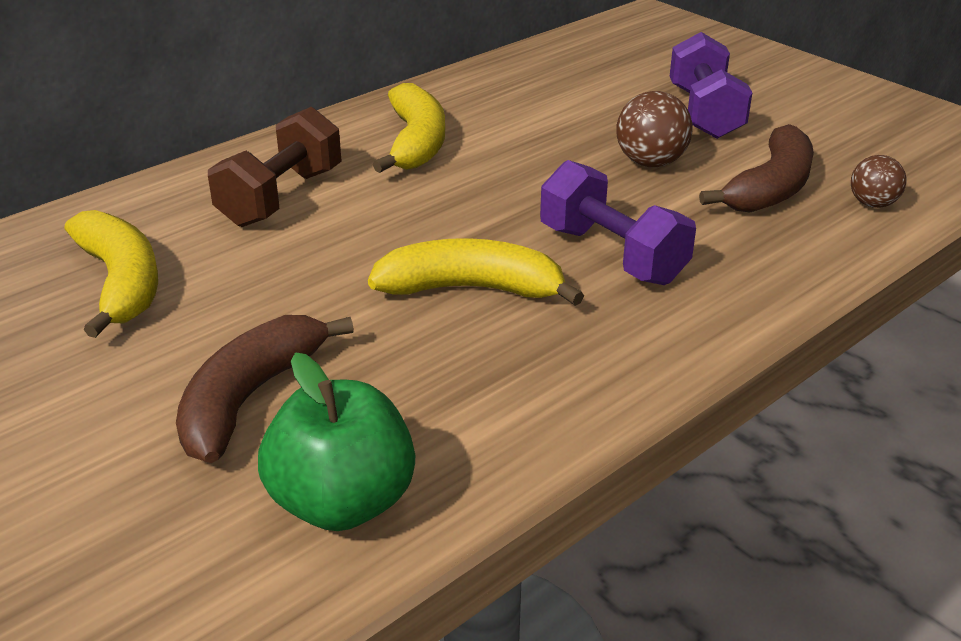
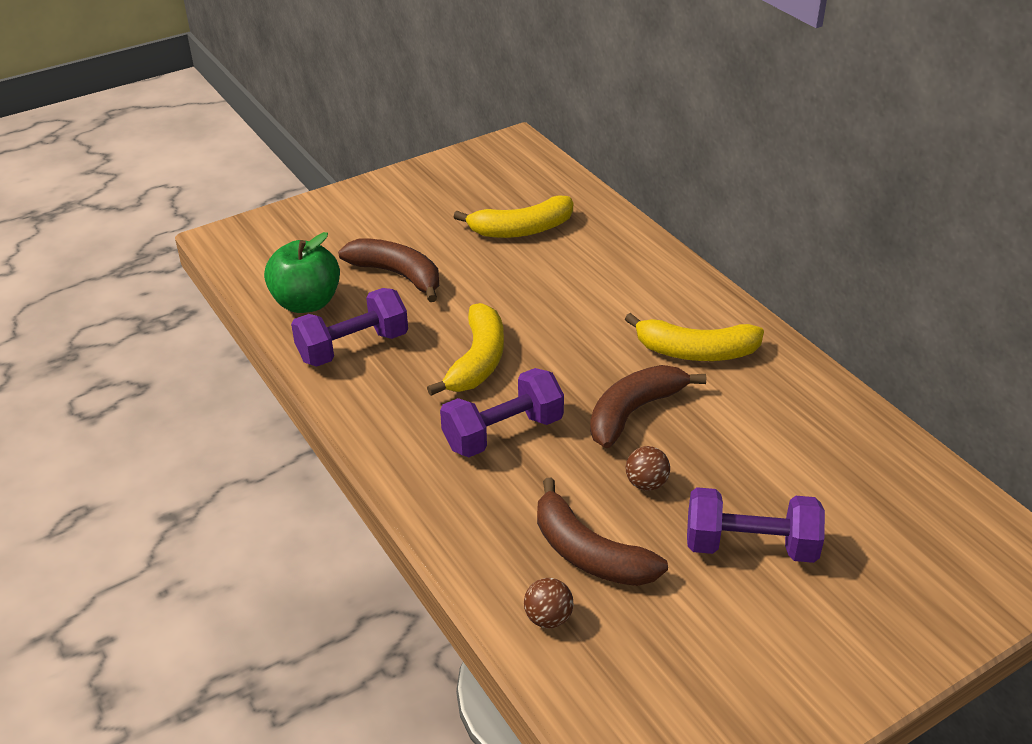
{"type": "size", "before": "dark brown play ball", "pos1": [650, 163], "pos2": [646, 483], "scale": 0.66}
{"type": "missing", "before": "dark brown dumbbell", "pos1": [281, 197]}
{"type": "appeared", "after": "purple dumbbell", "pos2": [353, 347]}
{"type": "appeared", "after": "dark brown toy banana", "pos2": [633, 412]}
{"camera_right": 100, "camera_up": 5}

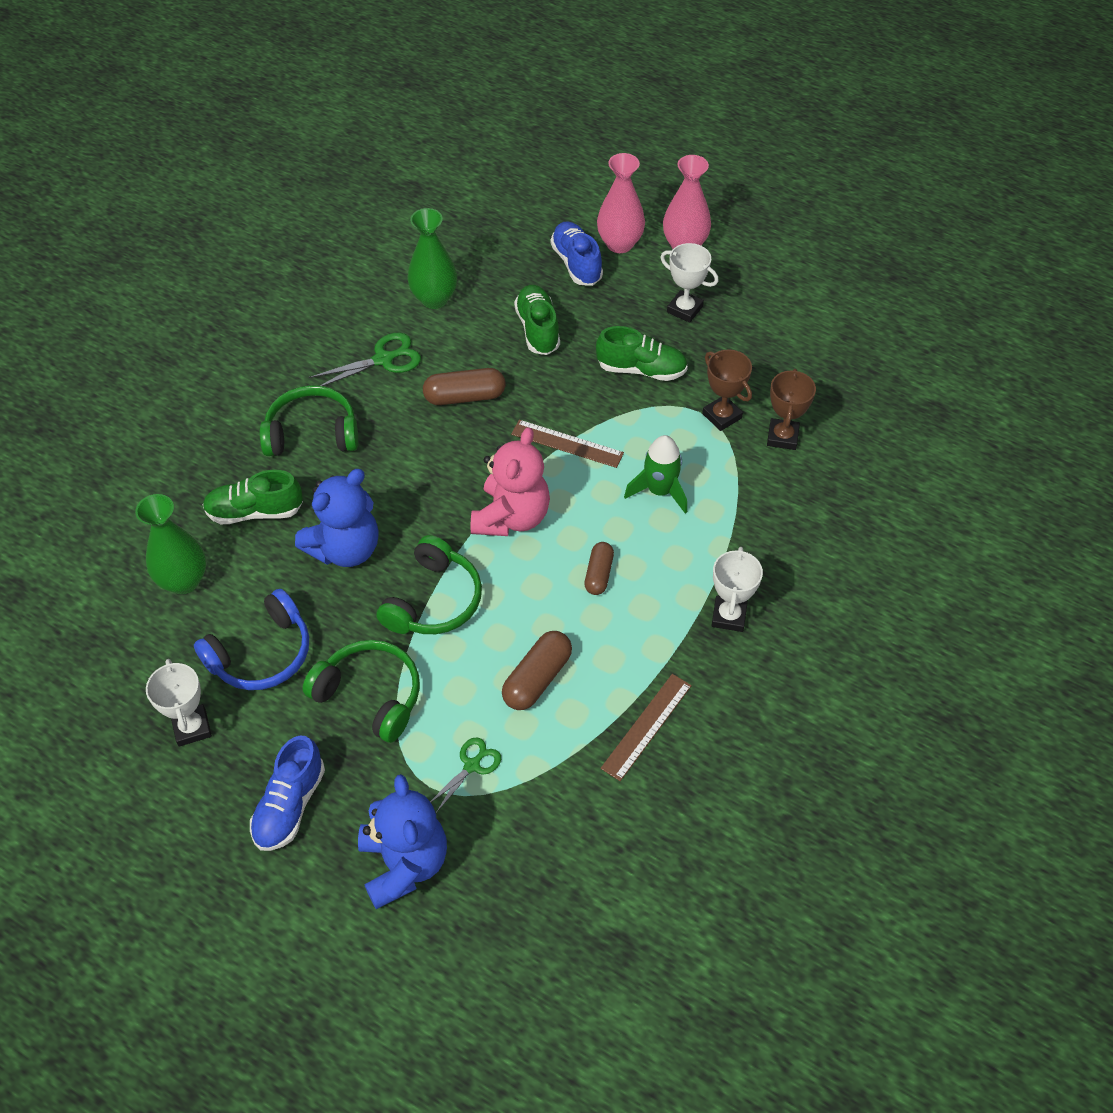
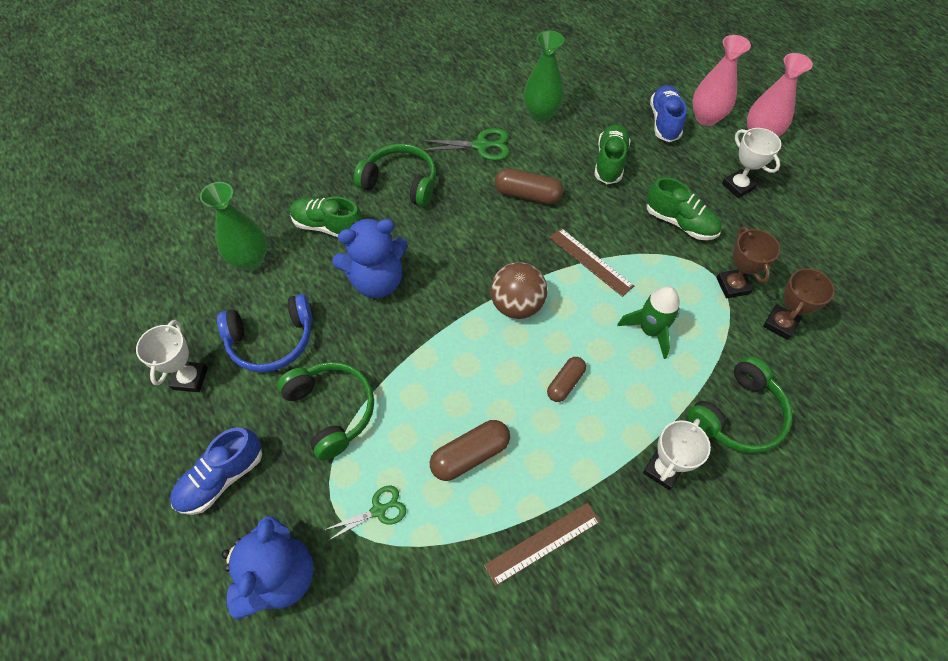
{"type": "exchanged", "before": "rose-pink stuffed bear", "after": "dark brown play ball", "pos1": [511, 517], "pos2": [517, 305]}
{"type": "relocated", "before": "leaf-green headset", "pos1": [434, 600], "pos2": [738, 415]}
{"camera_right": 25, "camera_up": 5}

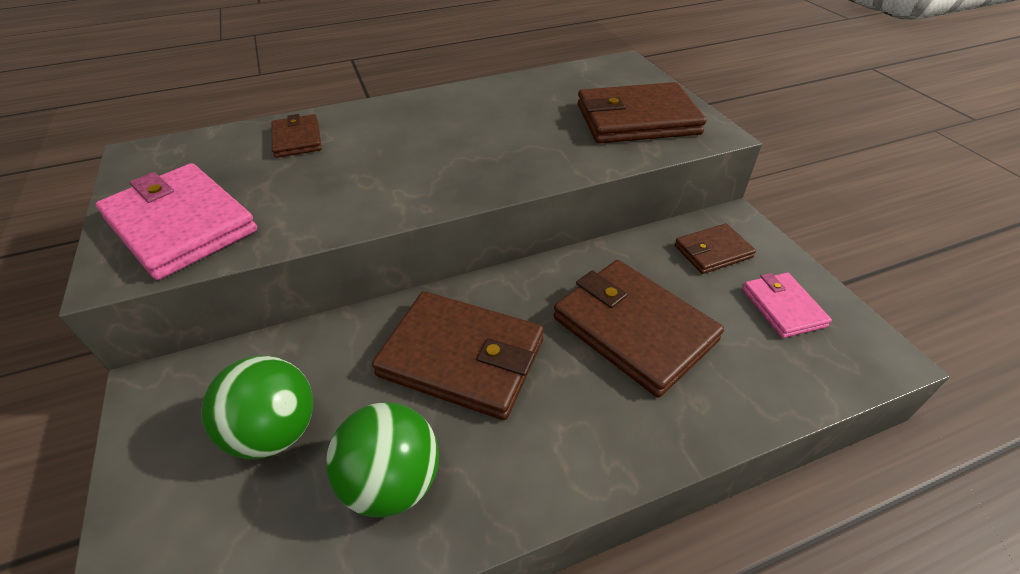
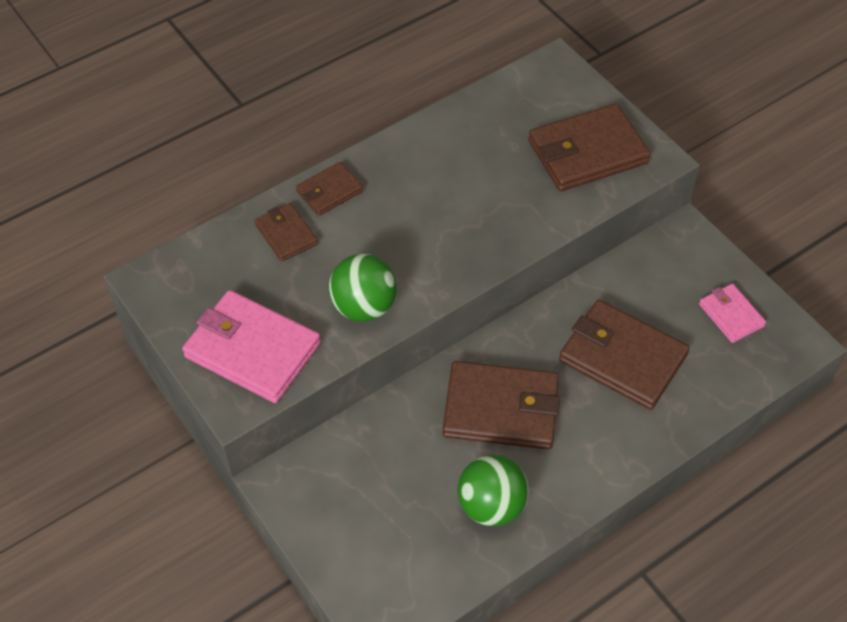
{"type": "relocated", "before": "dark brown card wallet", "pos1": [713, 251], "pos2": [329, 191]}
{"type": "relocated", "before": "leaf-green play ball", "pos1": [275, 432], "pos2": [364, 307]}
{"camera_right": -15, "camera_up": 10}

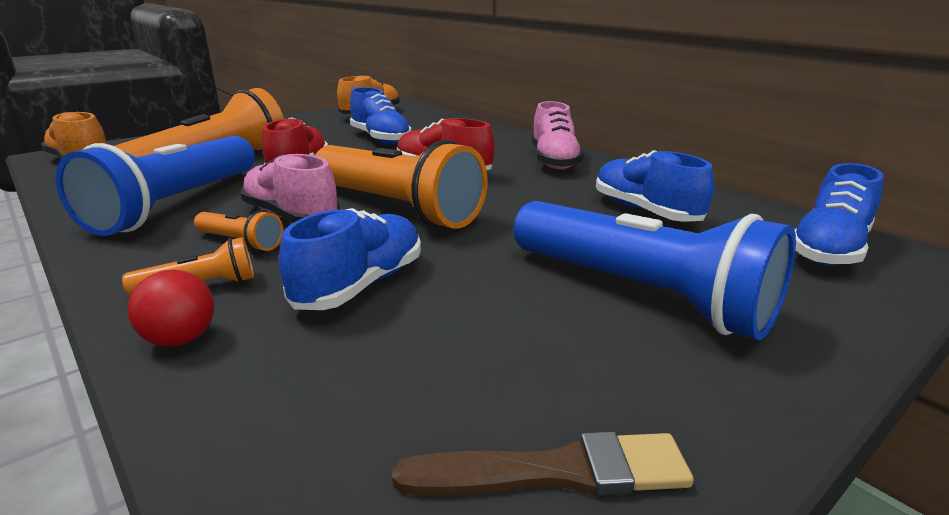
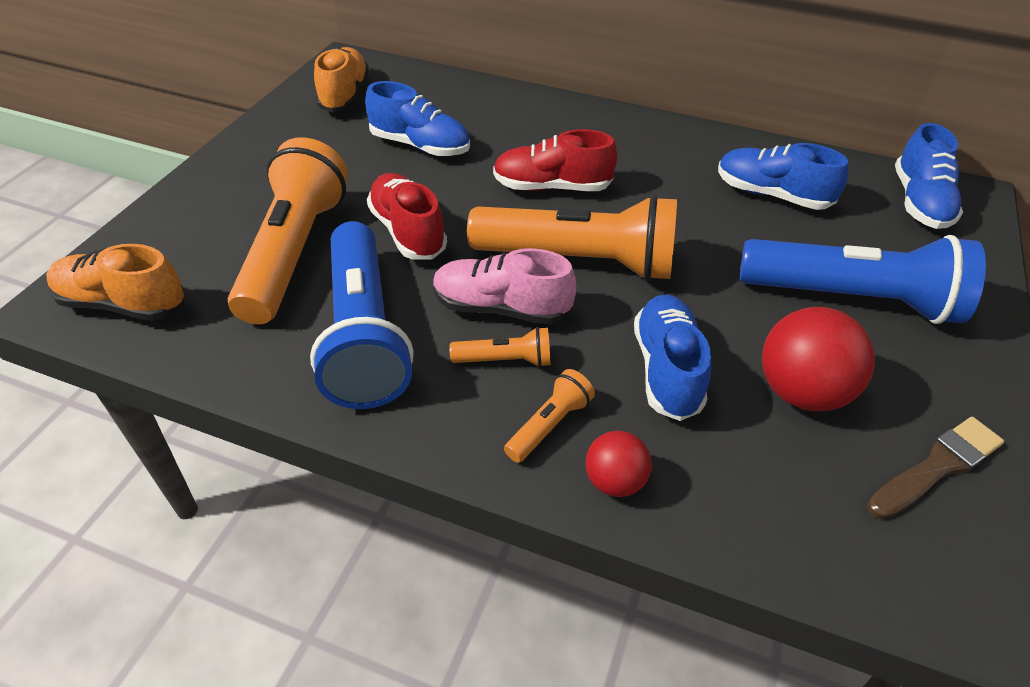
{"type": "missing", "before": "rose-pink sneaker", "pos1": [554, 161]}
{"type": "appeared", "after": "crimson play ball", "pos2": [801, 392]}
{"camera_right": -30, "camera_up": 20}

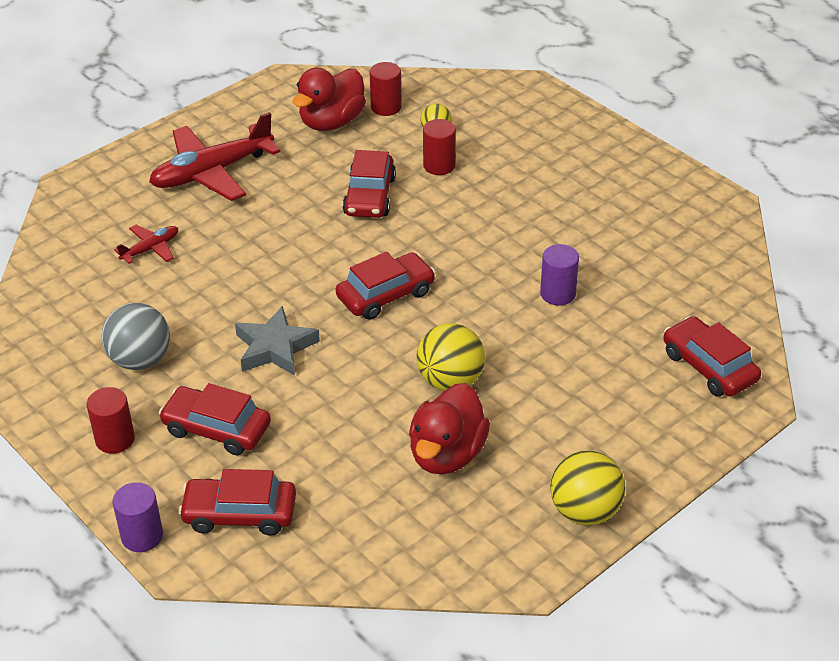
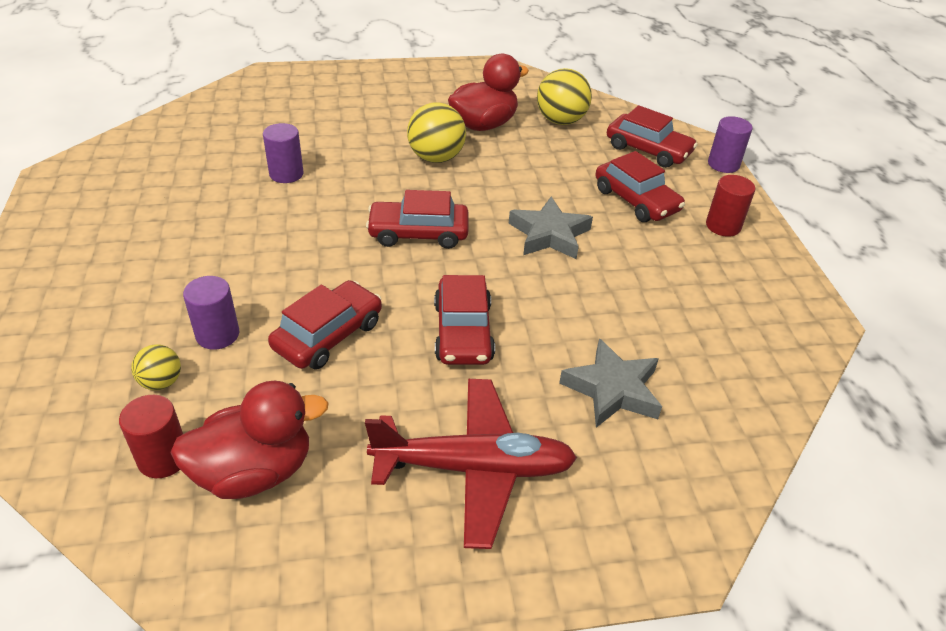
{"type": "colour", "before": "crimson cylinder shape", "after": "purple cylinder shape", "pos1": [439, 165], "pos2": [217, 334]}
{"type": "exchanged", "before": "crimson plane", "after": "grey five-pointed star", "pos1": [151, 249], "pos2": [612, 389]}
{"type": "missing", "before": "grey play ball", "pos1": [140, 360]}
{"type": "relocated", "before": "crimson toy car", "pos1": [709, 367], "pos2": [463, 332]}
{"type": "relocated", "before": "yellow play ball", "pos1": [585, 511], "pos2": [560, 121]}
{"camera_right": -150, "camera_up": 0}

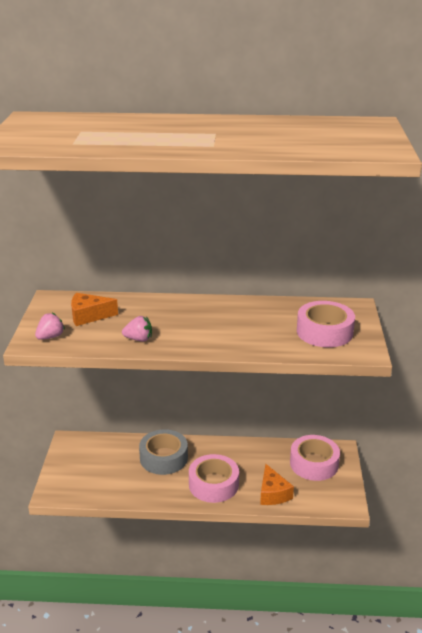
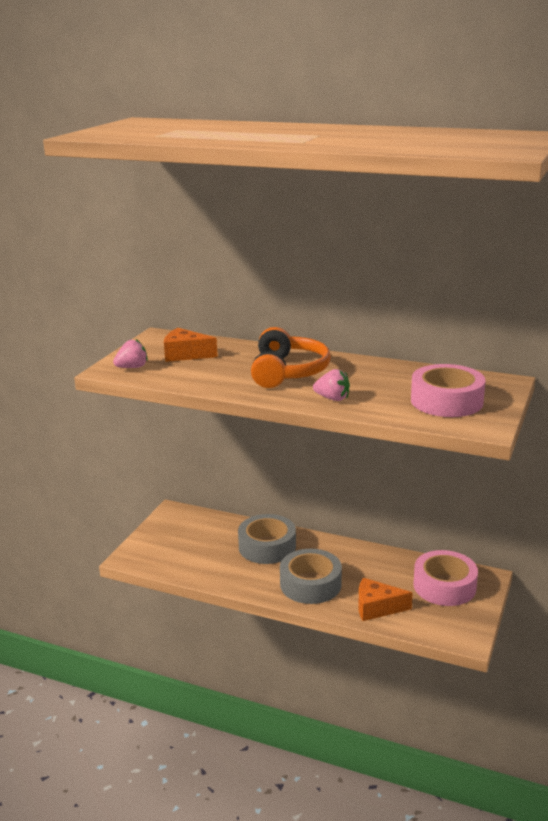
{"type": "relocated", "before": "rose-pink strawberry", "pos1": [139, 339], "pos2": [332, 398]}
{"type": "colour", "before": "rose-pink roll of tape", "after": "grey roll of tape", "pos1": [213, 484], "pos2": [310, 584]}
{"type": "spun", "before": "bright orange cheese wedge", "pos1": [273, 493], "pos2": [377, 607], "turn": 90}
{"type": "appeared", "after": "bright orange headset", "pos2": [288, 372]}
{"camera_right": 20, "camera_up": -5}

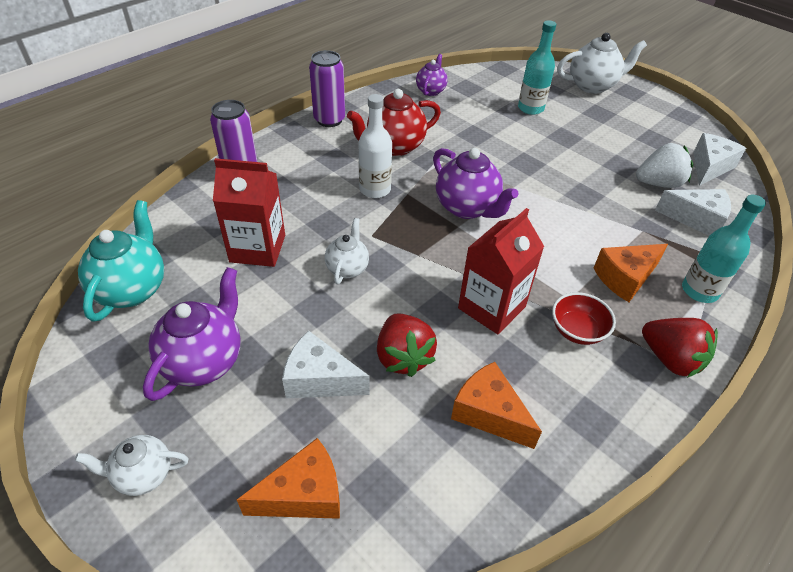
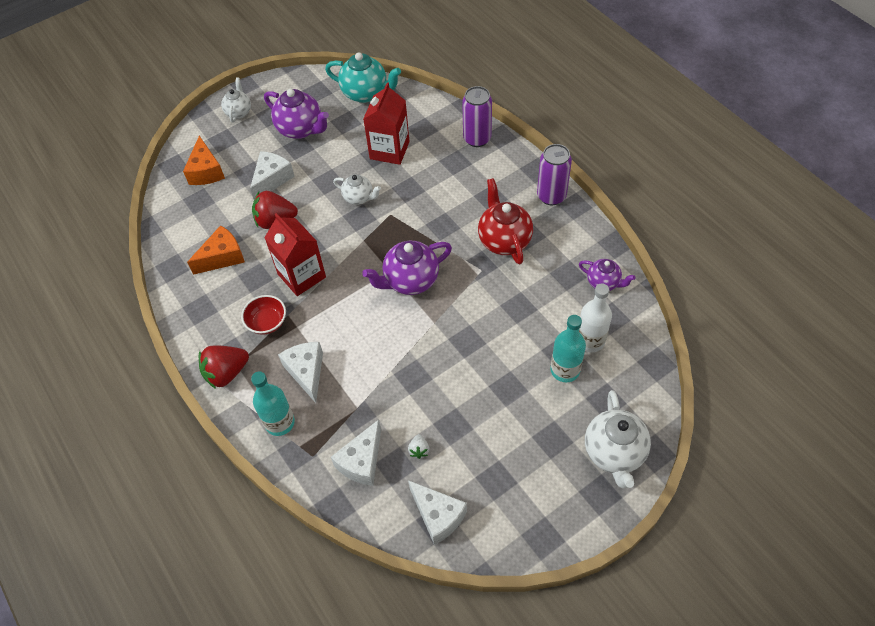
{"type": "relocated", "before": "snow-white drink bottle", "pos1": [375, 189], "pos2": [590, 340]}
{"type": "size", "before": "snow-white strawberry", "pos1": [658, 183], "pos2": [419, 450], "scale": 0.48}
{"type": "colour", "before": "bright orange cheese wedge", "after": "snow-white cheese wedge", "pos1": [625, 278], "pos2": [306, 372]}
{"camera_right": 105, "camera_up": 10}

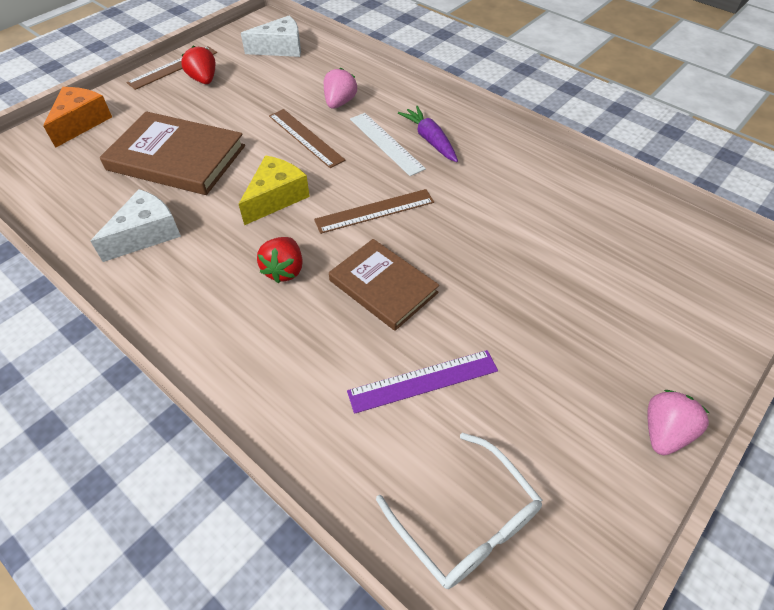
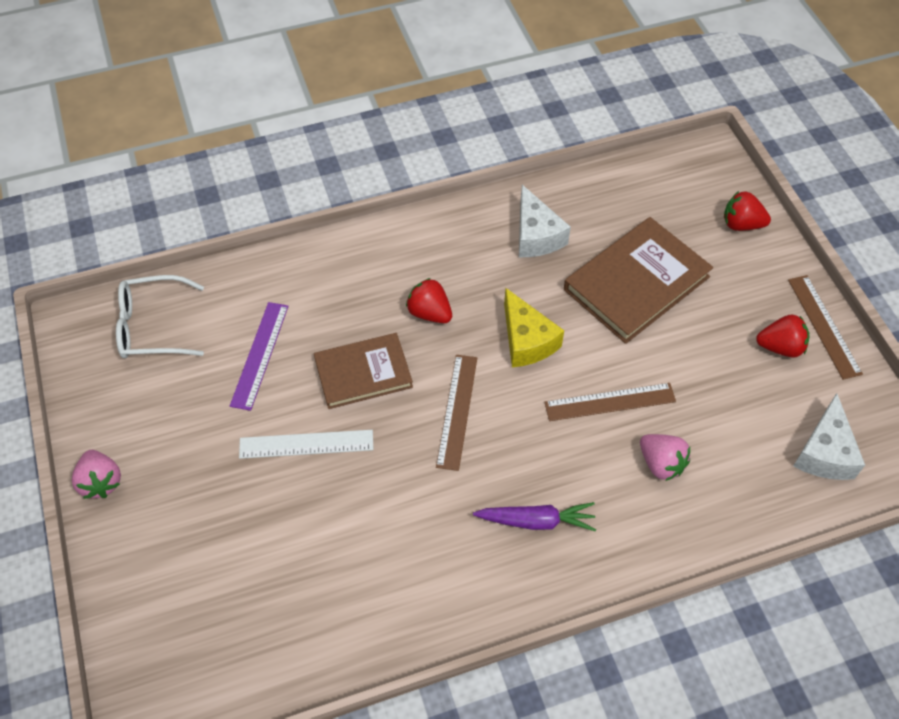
{"type": "exchanged", "before": "bright orange cheese wedge", "after": "crimson strawberry", "pos1": [81, 123], "pos2": [741, 224]}
{"type": "relocated", "before": "snow-white ruler", "pos1": [386, 143], "pos2": [306, 444]}
{"camera_right": 120, "camera_up": 5}

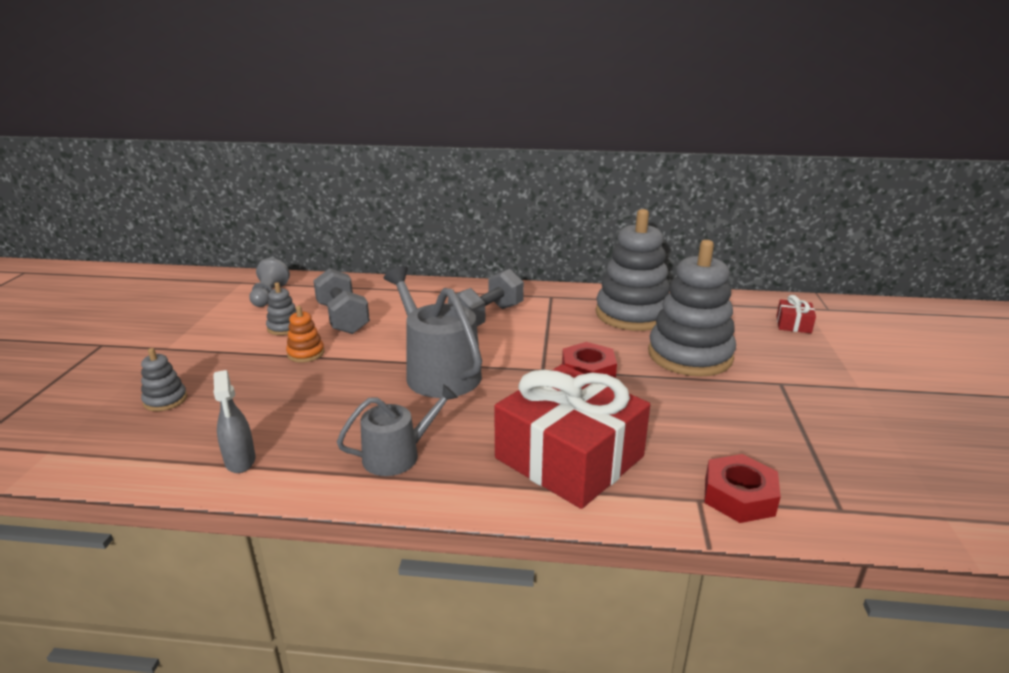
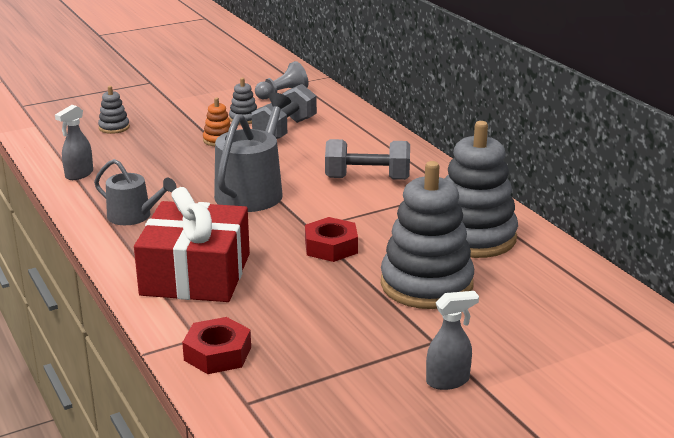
{"type": "missing", "before": "crimson gift", "pos1": [793, 324]}
{"type": "appeared", "after": "grey spray bottle", "pos2": [448, 381]}
{"camera_right": 55, "camera_up": 0}

